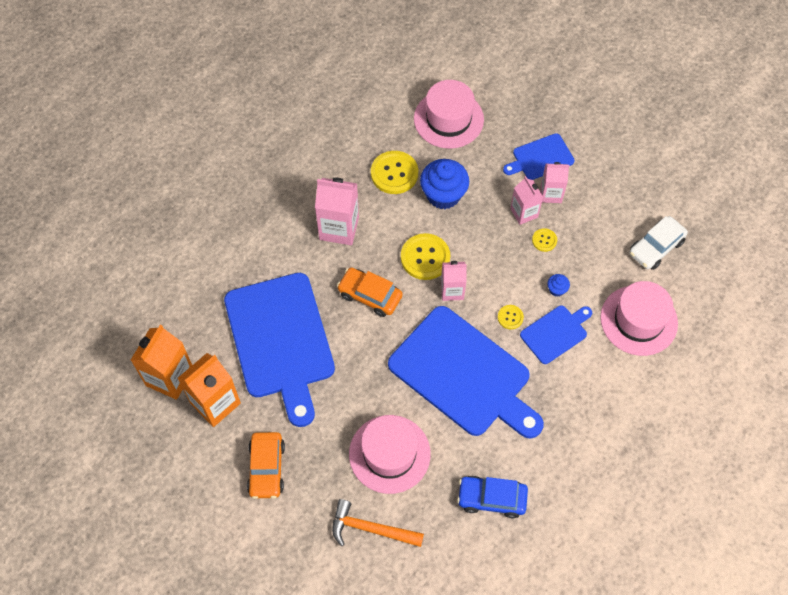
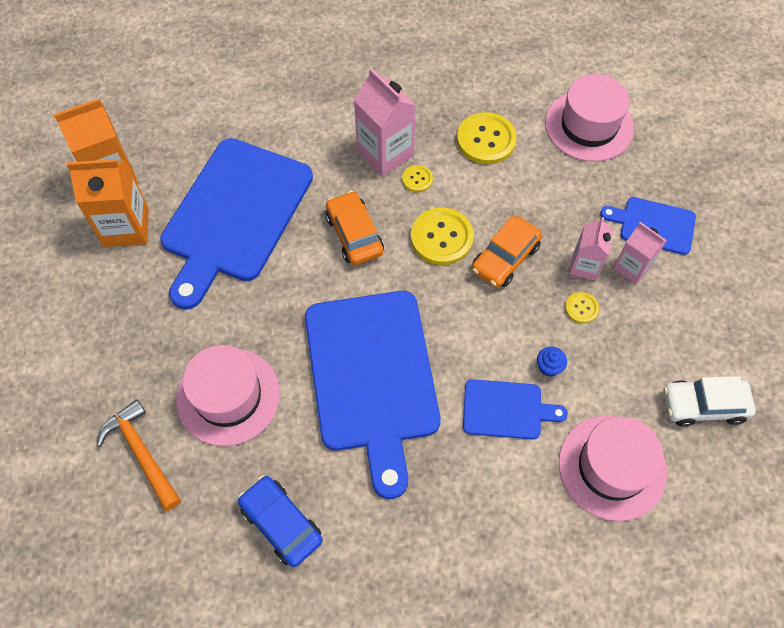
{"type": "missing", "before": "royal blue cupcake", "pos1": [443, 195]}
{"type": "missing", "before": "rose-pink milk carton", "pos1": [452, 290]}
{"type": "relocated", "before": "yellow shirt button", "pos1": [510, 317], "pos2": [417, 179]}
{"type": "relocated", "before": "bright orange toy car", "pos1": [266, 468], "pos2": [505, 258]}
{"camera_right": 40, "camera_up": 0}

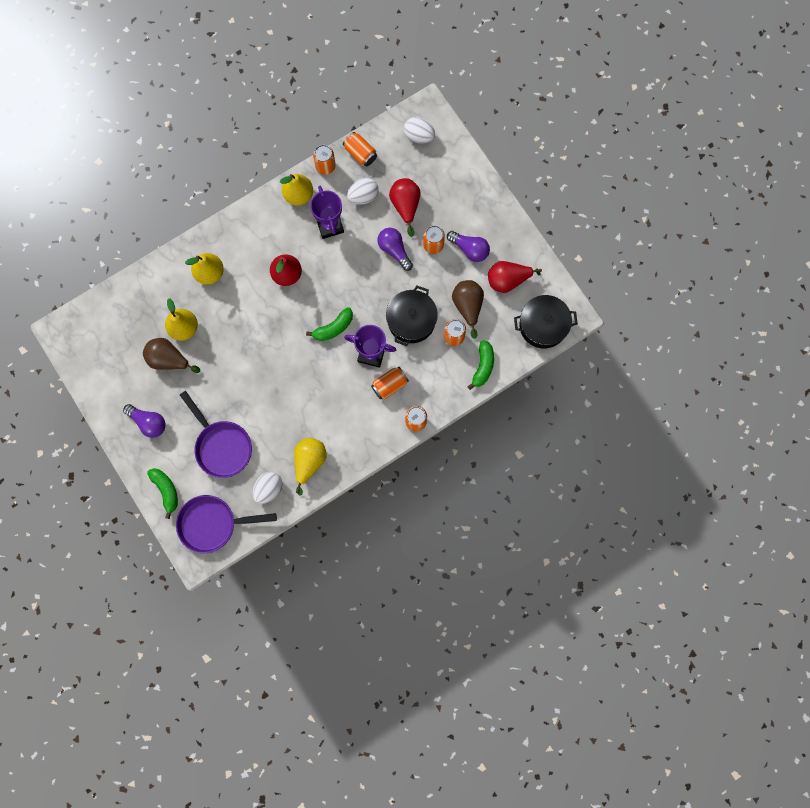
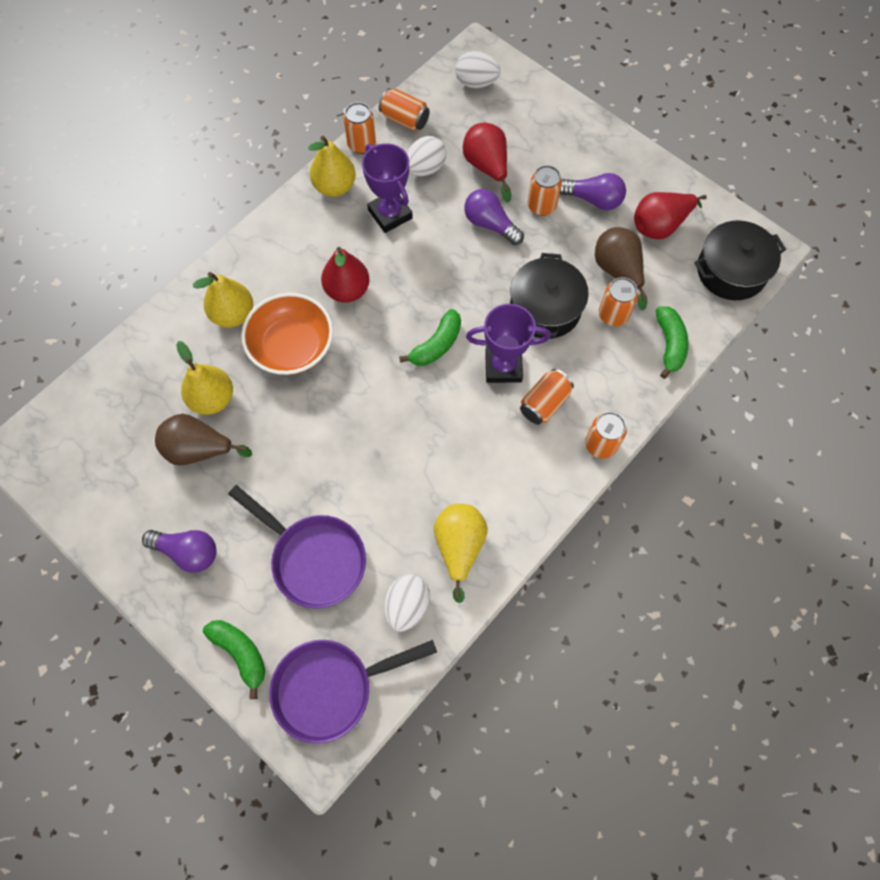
{"type": "appeared", "after": "bright orange serving bowl", "pos2": [292, 346]}
{"camera_right": -15, "camera_up": -10}

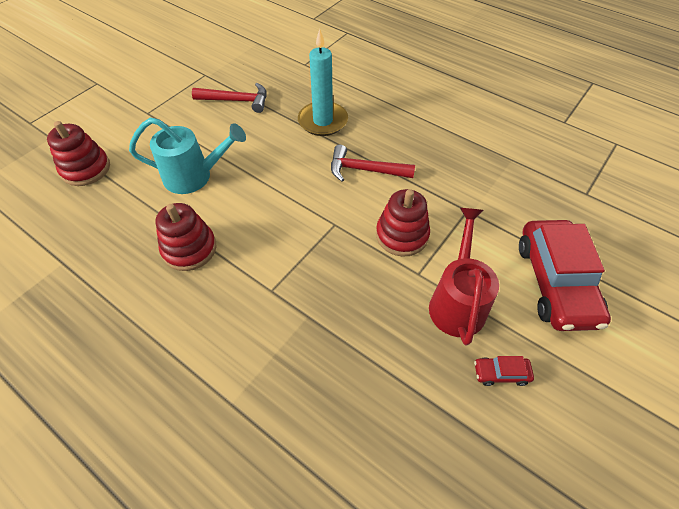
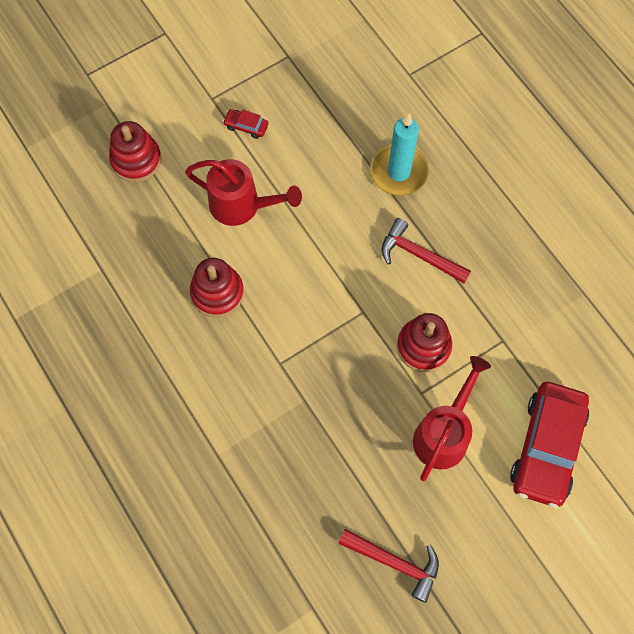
{"type": "relocated", "before": "crimson hammer", "pos1": [237, 100], "pos2": [395, 562]}
{"type": "colour", "before": "teal watering pot", "after": "crimson watering pot", "pos1": [195, 176], "pos2": [242, 206]}
{"type": "relocated", "before": "crimson toy car", "pos1": [501, 373], "pos2": [246, 126]}
{"camera_right": 20, "camera_up": 15}

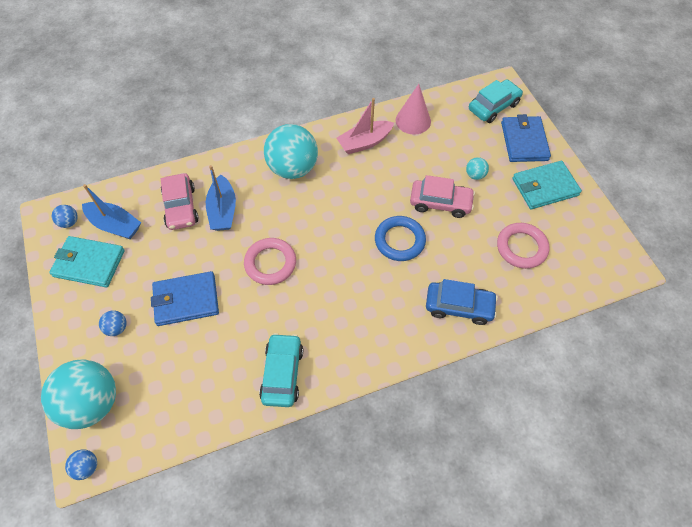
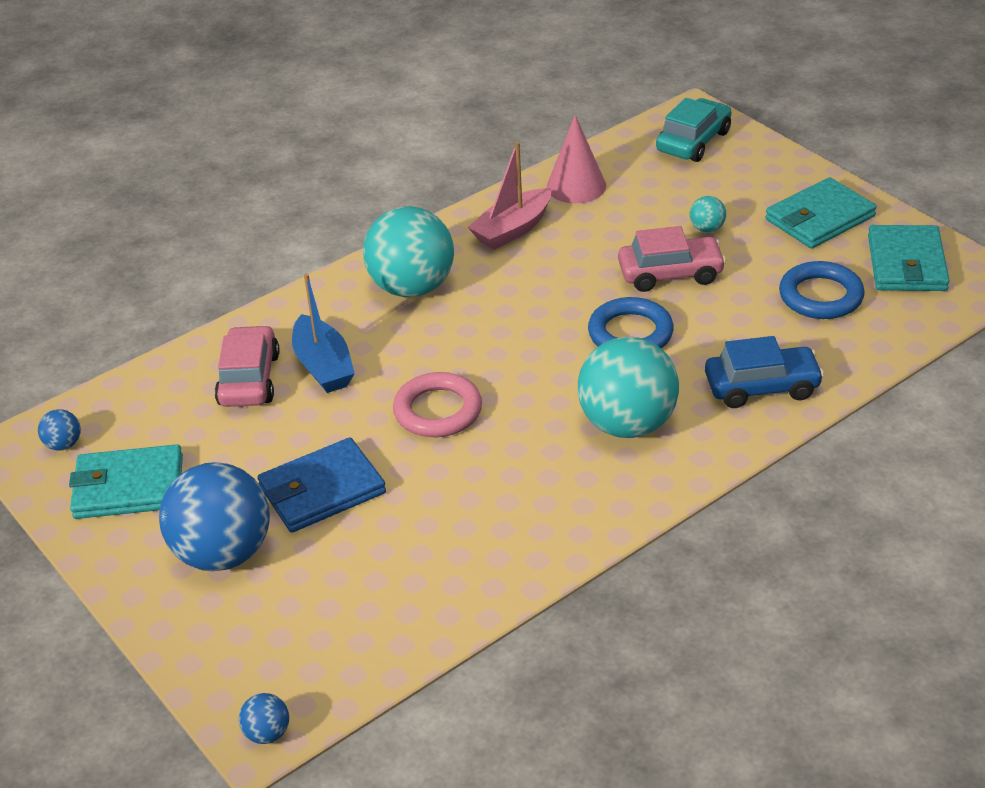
{"type": "missing", "before": "royal blue card wallet", "pos1": [524, 141]}
{"type": "spun", "before": "rose-pink toy car", "pos1": [181, 207], "pos2": [249, 379], "turn": -150}
{"type": "missing", "before": "royal blue sailboat", "pos1": [115, 225]}
{"type": "colour", "before": "rose-pink torus", "after": "royal blue torus", "pos1": [521, 247], "pos2": [821, 296]}
{"type": "size", "before": "royal blue play ball", "pos1": [117, 328], "pos2": [223, 553], "scale": 2.39}
{"type": "missing", "before": "teal toy car", "pos1": [282, 373]}
{"type": "relocated", "before": "teal play ball", "pos1": [92, 403], "pos2": [627, 424]}
{"type": "appeared", "after": "teal card wallet", "pos2": [907, 263]}
{"camera_right": -15, "camera_up": -20}

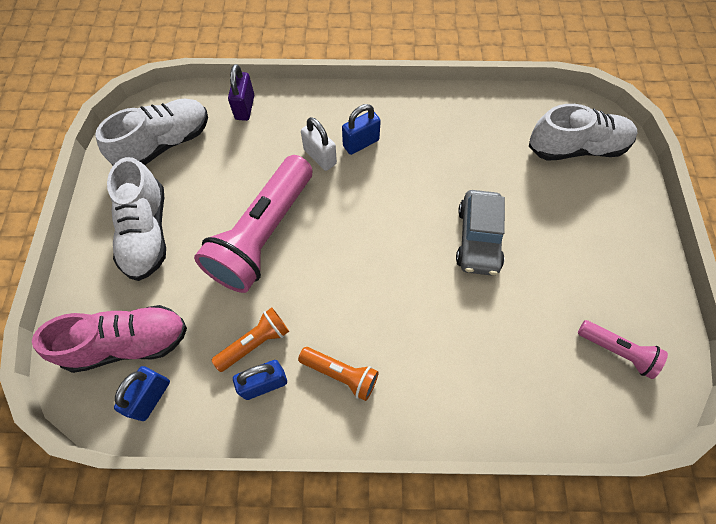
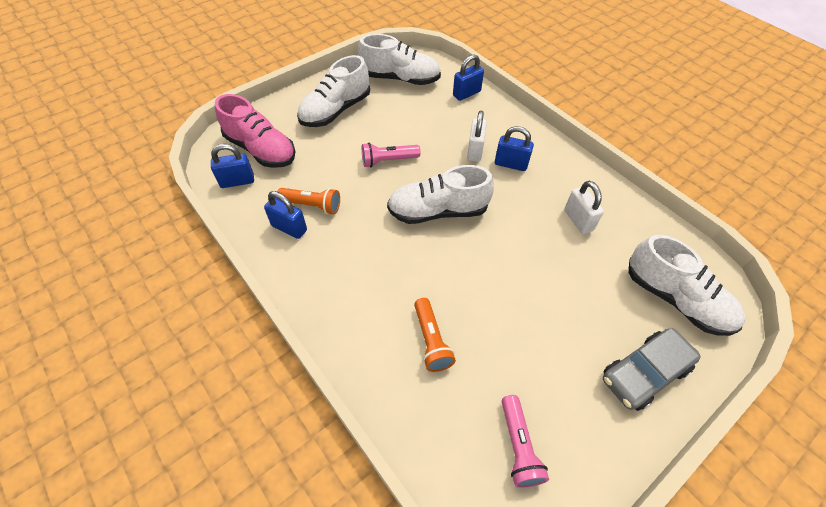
{"type": "colour", "before": "purple lock", "after": "royal blue lock", "pos1": [245, 107], "pos2": [466, 93]}
{"type": "size", "before": "rose-pink torch", "pos1": [263, 234], "pos2": [388, 160], "scale": 0.48}
{"type": "relocated", "before": "grey toy car", "pos1": [478, 238], "pos2": [644, 373]}
{"type": "relocated", "before": "bright orange torch", "pos1": [340, 374], "pos2": [431, 340]}
{"type": "appeared", "after": "snow-white sneaker", "pos2": [438, 211]}
{"type": "appeared", "after": "snow-white lock", "pos2": [578, 220]}
{"camera_right": 50, "camera_up": -10}

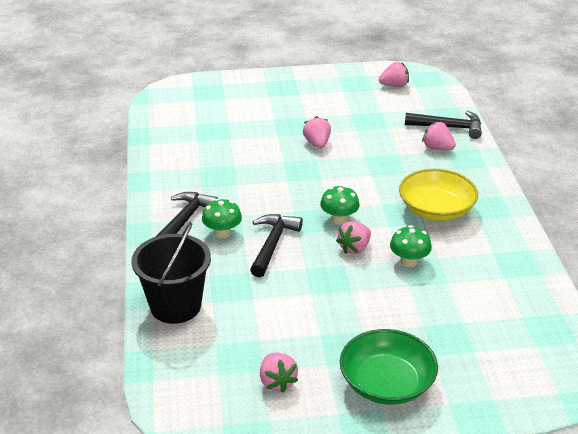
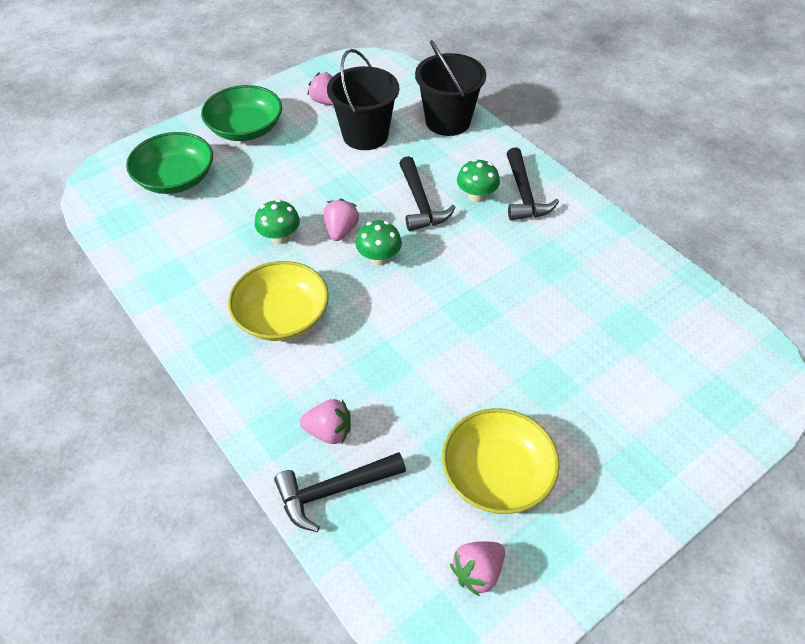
{"type": "missing", "before": "rose-pink strawberry", "pos1": [317, 143]}
{"type": "appeared", "after": "black pail", "pos2": [365, 135]}
{"type": "appeared", "after": "leaf-green serving bowl", "pos2": [175, 178]}
{"type": "appeared", "after": "yellow serving bowl", "pos2": [497, 474]}
{"camera_right": 150, "camera_up": 15}

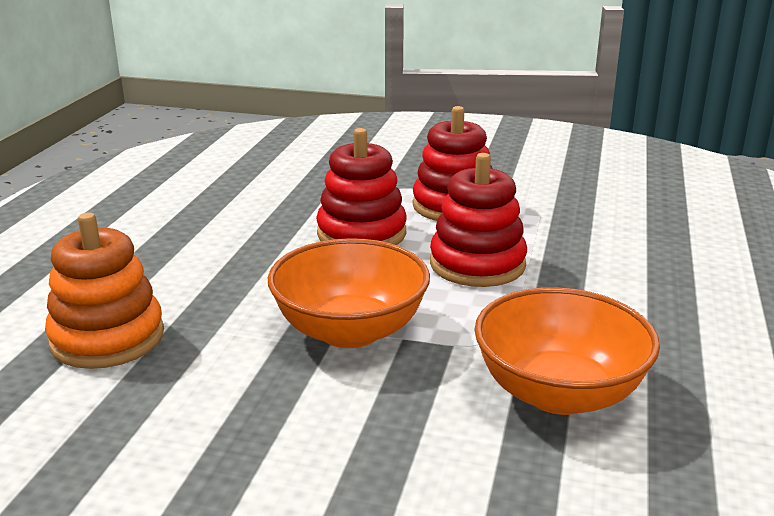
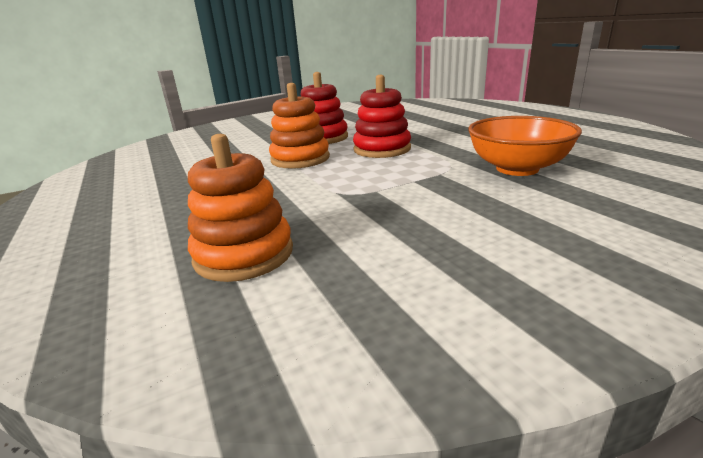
{"type": "colour", "before": "crimson stacking rings", "after": "bright orange stacking rings", "pos1": [361, 234], "pos2": [300, 159]}
{"type": "missing", "before": "bright orange serving bowl", "pos1": [350, 331]}
{"camera_right": -40, "camera_up": 0}

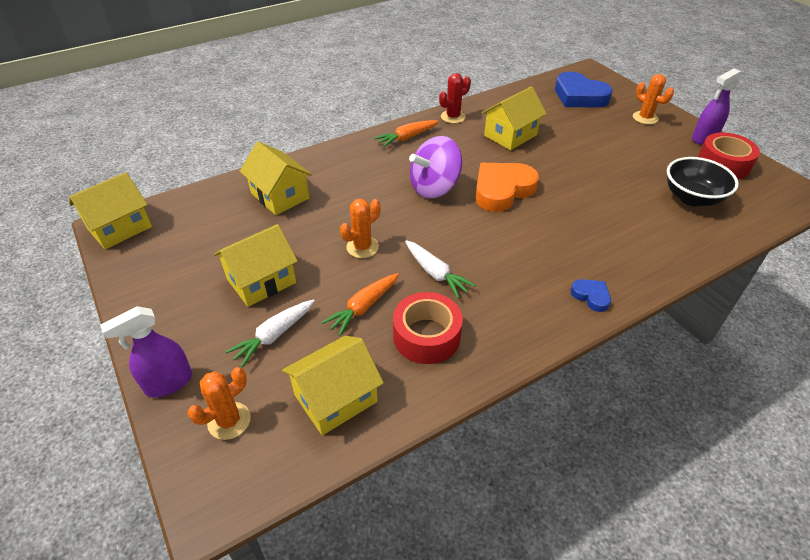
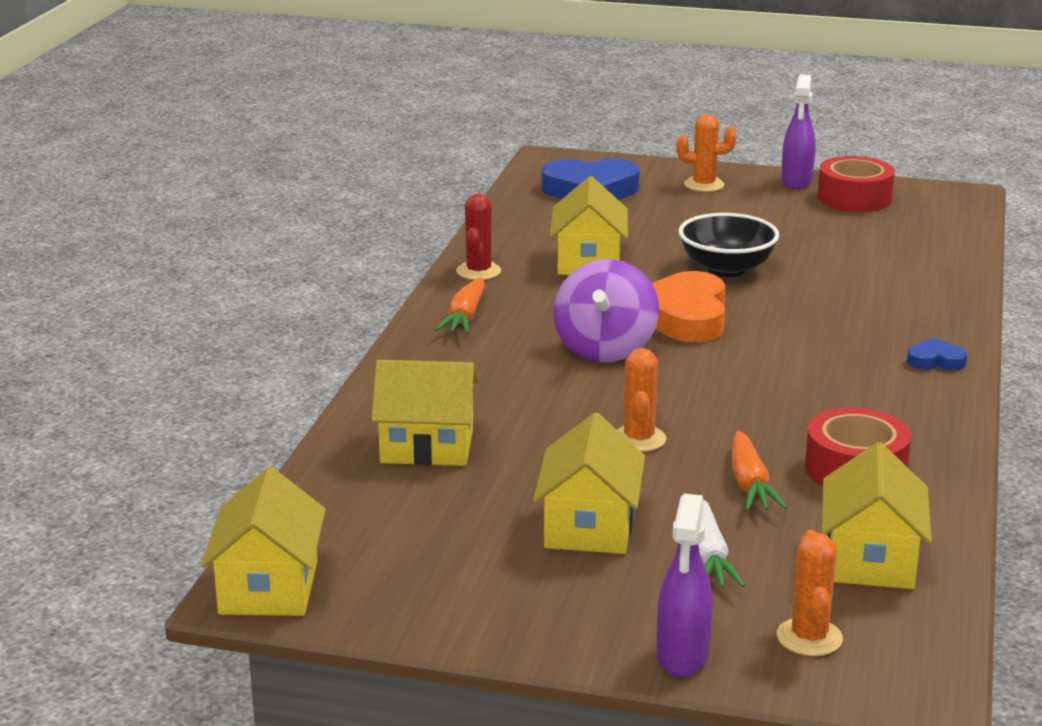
{"type": "relocated", "before": "black serving bowl", "pos1": [692, 198], "pos2": [726, 269]}
{"type": "missing", "before": "snow-white root vegetable", "pos1": [435, 273]}
{"camera_right": -45, "camera_up": -20}

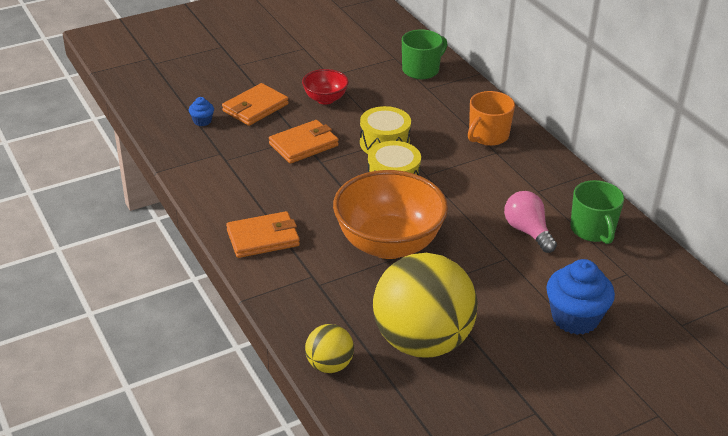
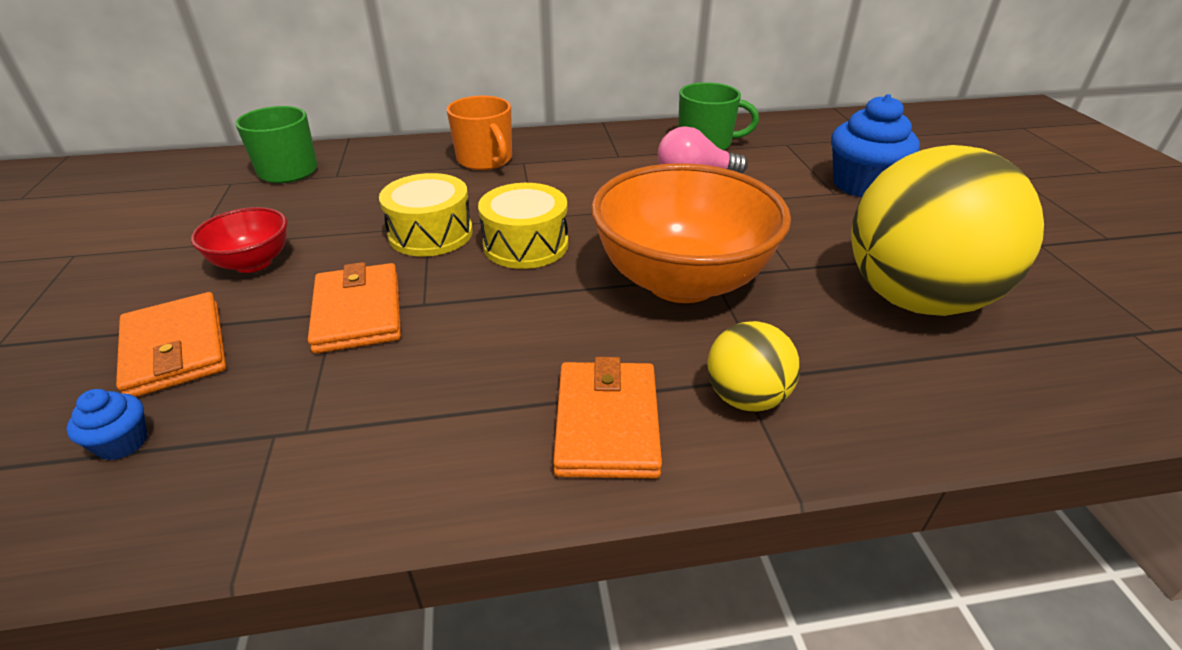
{"type": "relocated", "before": "yellow play ball", "pos1": [329, 365], "pos2": [746, 397]}
{"camera_right": -70, "camera_up": 0}

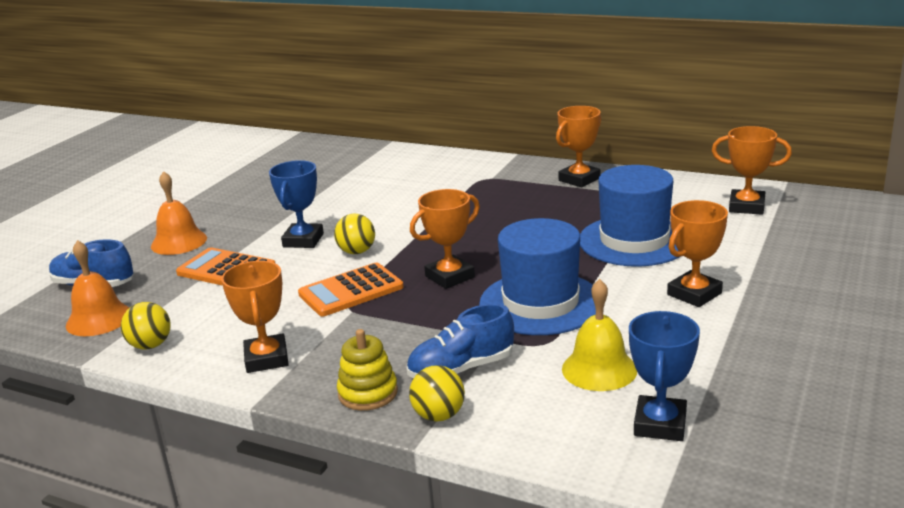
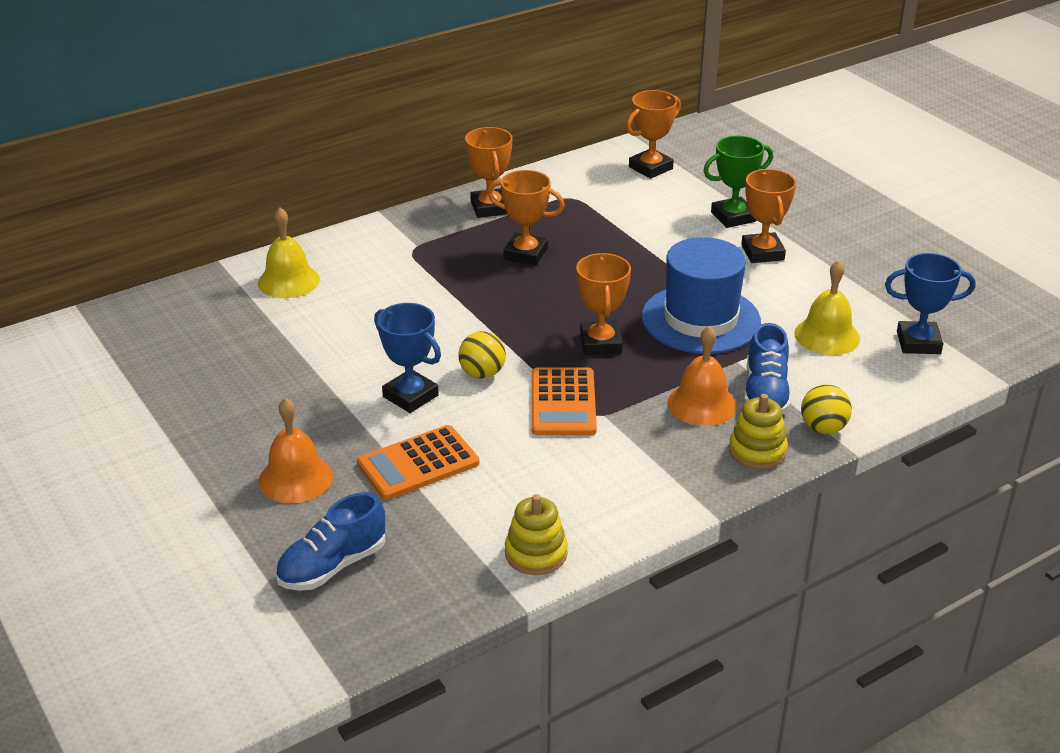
{"type": "missing", "before": "royal blue hat", "pos1": [634, 241]}
{"type": "relocated", "before": "bright orange school bell", "pos1": [99, 319], "pos2": [702, 404]}
{"type": "relocated", "before": "bright orange prize cup", "pos1": [266, 359], "pos2": [525, 254]}
{"type": "exchanged", "before": "yellow play ball", "after": "yellow stacking rings", "pos1": [150, 345], "pos2": [536, 553]}
{"type": "spun", "before": "royal blue prize cup", "pos1": [660, 424], "pos2": [918, 343], "turn": -45}
{"type": "appeared", "after": "leaf-green prize cup", "pos2": [733, 217]}
{"type": "appeared", "after": "yellow school bell", "pos2": [288, 281]}
{"camera_right": -60, "camera_up": 10}

